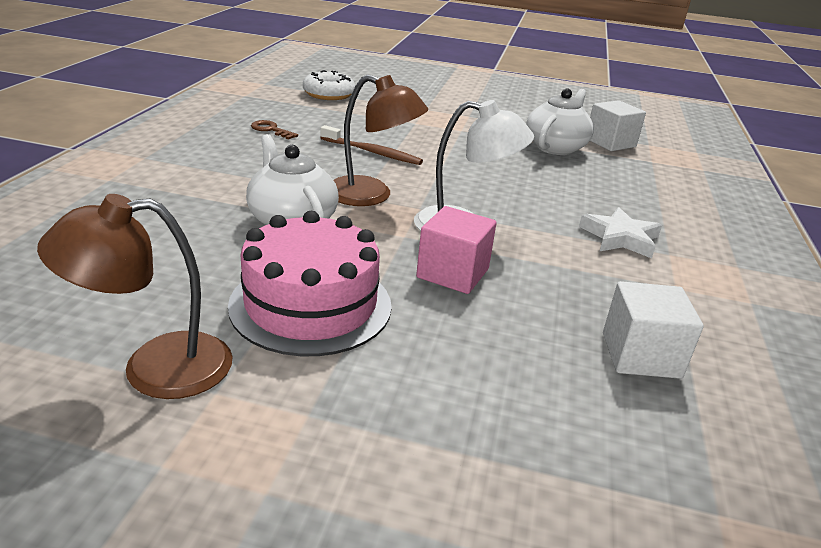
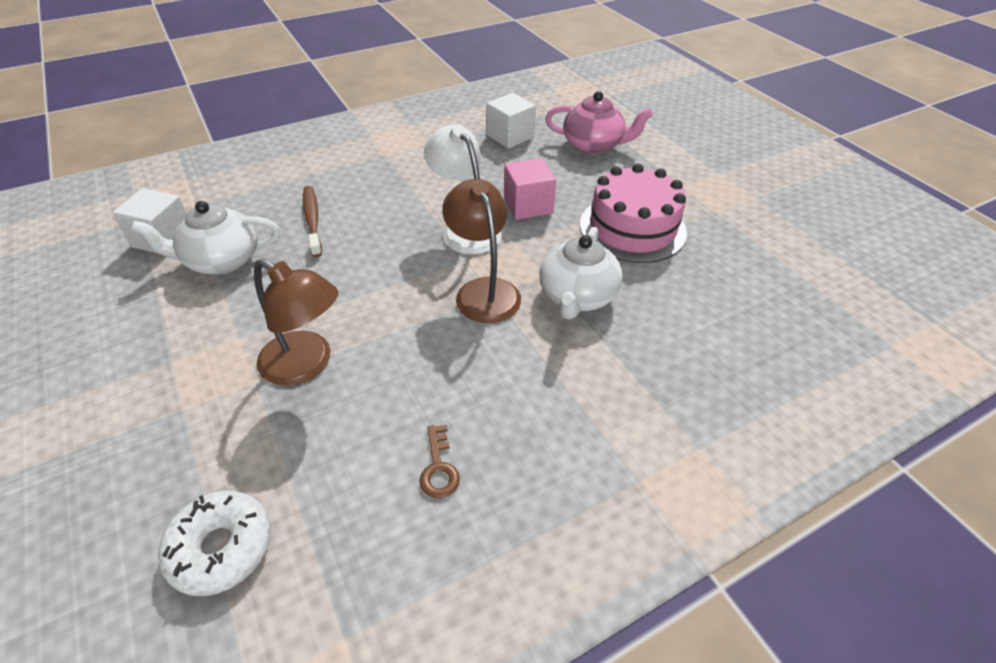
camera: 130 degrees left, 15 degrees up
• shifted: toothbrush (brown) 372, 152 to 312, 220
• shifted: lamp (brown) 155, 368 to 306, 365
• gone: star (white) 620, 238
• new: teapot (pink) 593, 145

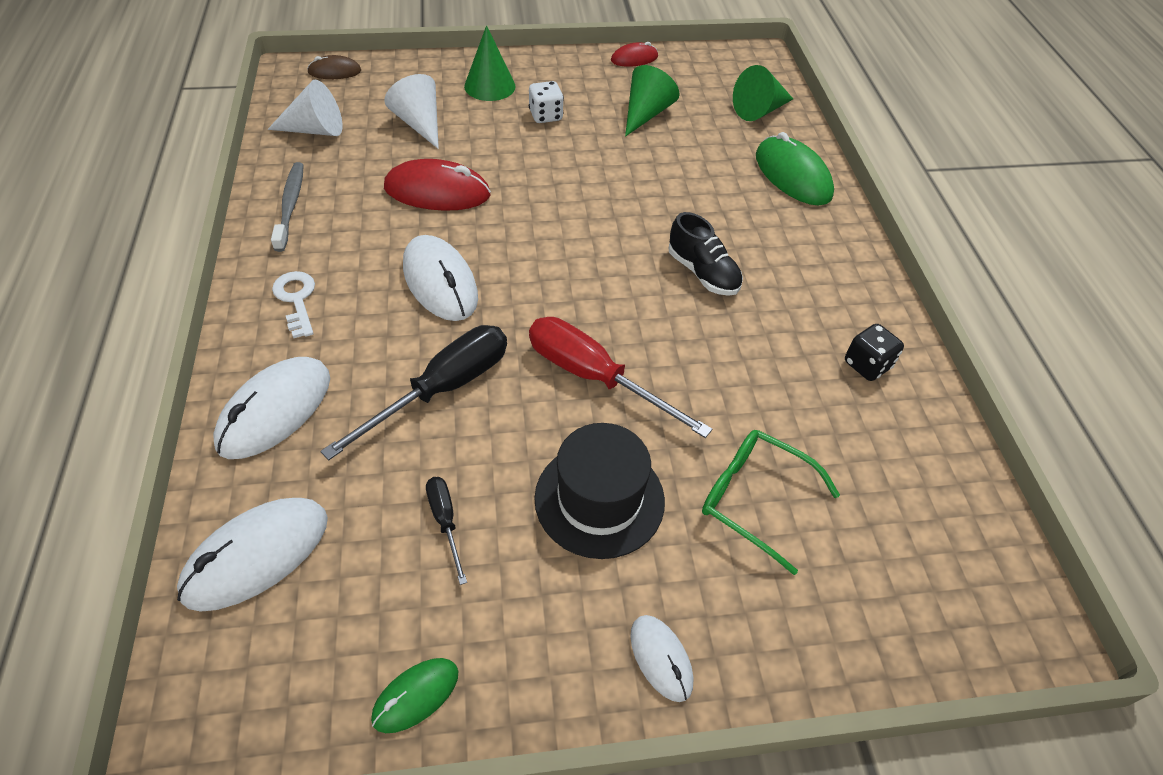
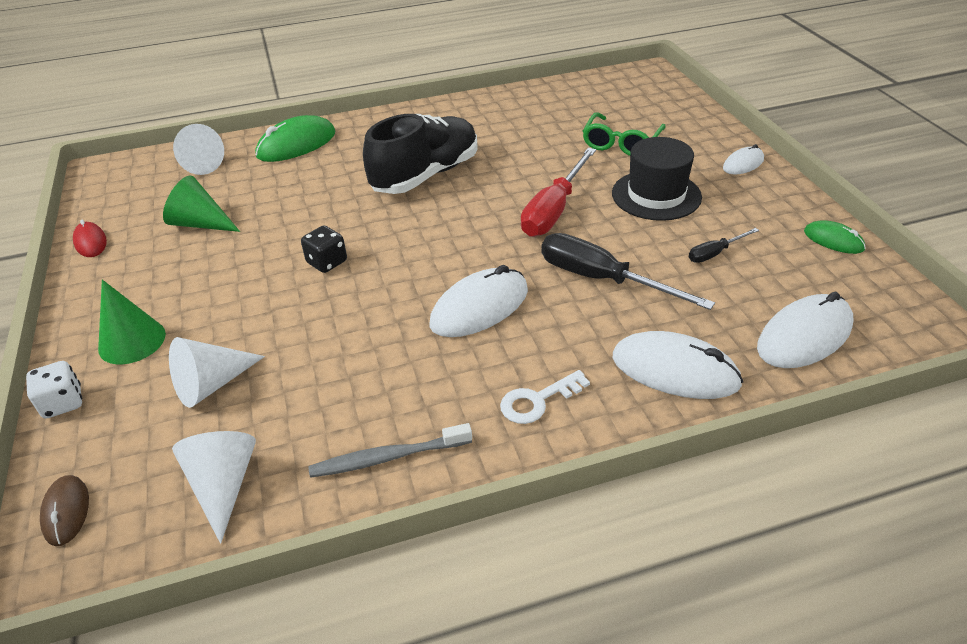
camera: 95 degrees left, 10 degrees down
• repainted: cone (green) 759, 110 to cone (white) 199, 164
• shifted: dice (white) 545, 116 to 63, 403
• gone: mouse (red) 437, 192
• scaled: shoe (black) 703, 273 = 426, 175 x1.77
• shifted: dice (black) 867, 365 to 327, 262
• rotated: mouse (white) 256, 555 = 804, 336 75 degrees counterclockwise

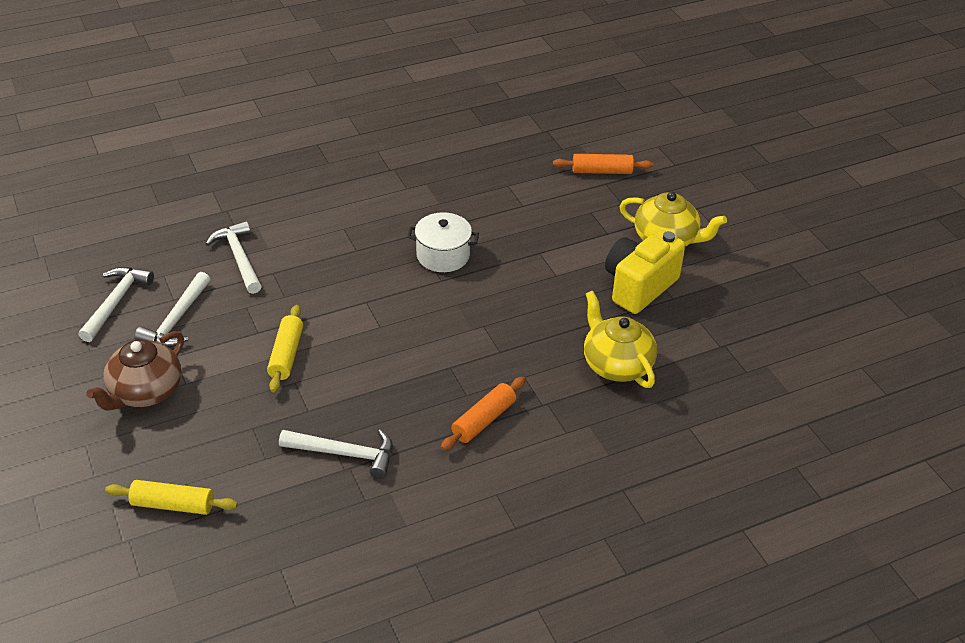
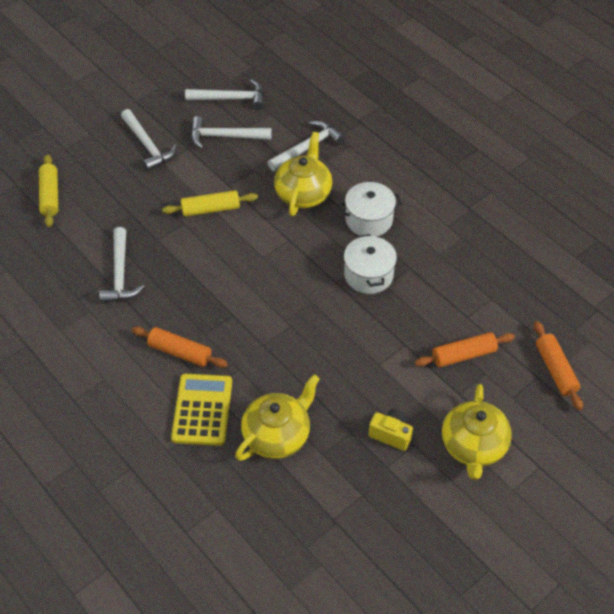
camera: 75 degrees right, 10 degrees up
• scaled: camera (yellow) 639, 286 = 391, 434 x0.53
• swapped: teapot (brown) 145, 392 to hammer (white) 148, 145
• new: teapot (yellow) 303, 193
• new: pot (white) 369, 220
• new: rolling pin (orange) 463, 355
• new: calculator (yellow) 202, 410

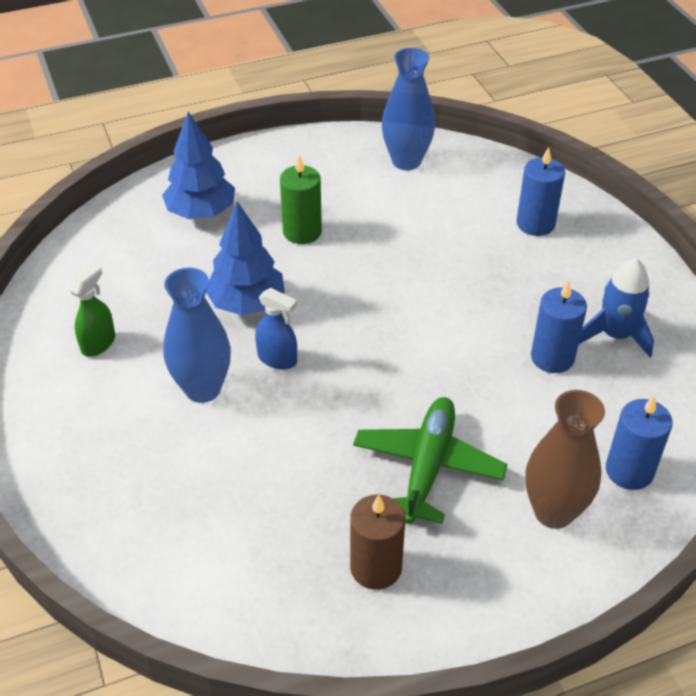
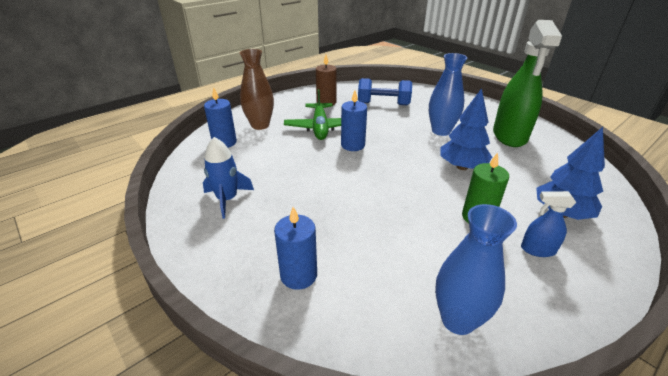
camera: 160 degrees right, 10 degrees down
• scaled: spray bottle (green) 98, 343 = 509, 136 x2.21
• shifted: candle (blue) 552, 357 to 353, 145
• shifted: spray bottle (blue) 277, 359 to 537, 249
• new: dumbbell (blue) 383, 104

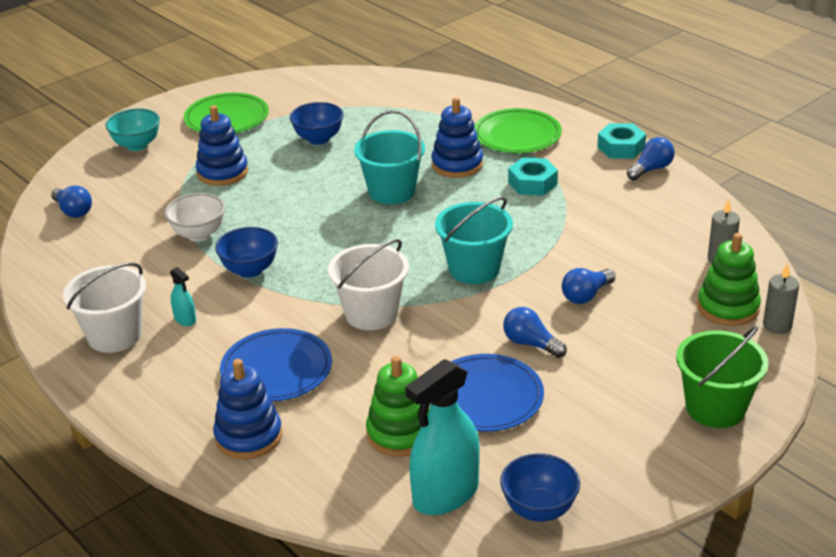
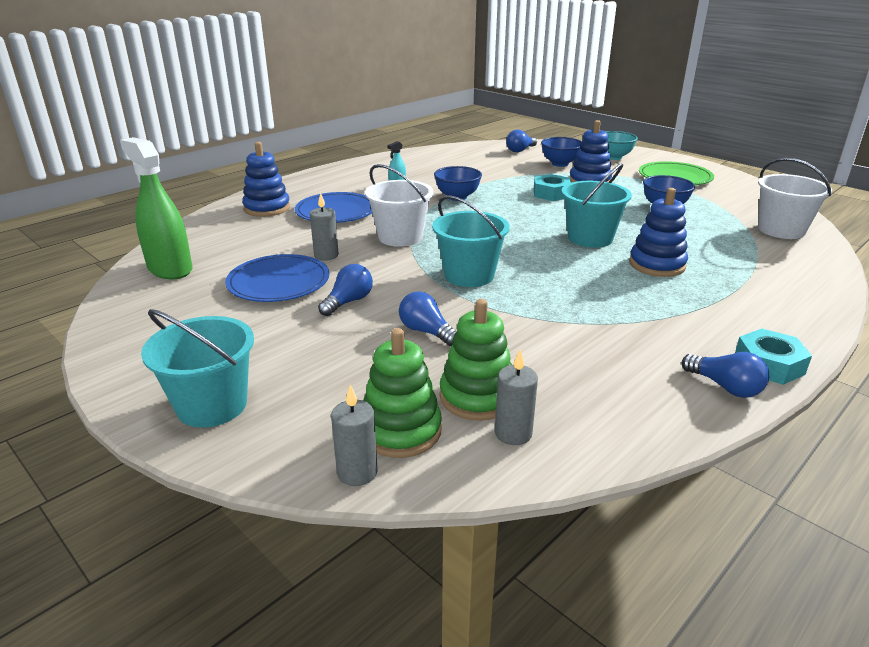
camera: 85 degrees right, 5 degrees down
• gone: plate (green) 517, 135
• shifted: nut (turquoise) 532, 183 to 551, 194
• gone: bowl (white) 199, 234
• shifted: bucket (white) 114, 335 to 781, 230
• repainted: bucket (green) 715, 408 to bucket (turquoise) 212, 405
• shifted: stacking toy (green) 400, 434 to 477, 397
• repainted: spray bottle (turquoise) 446, 494 to spray bottle (green) 170, 269
• shifted: bowl (blue) 539, 510 to 560, 164
• new: candle (grey) 326, 255

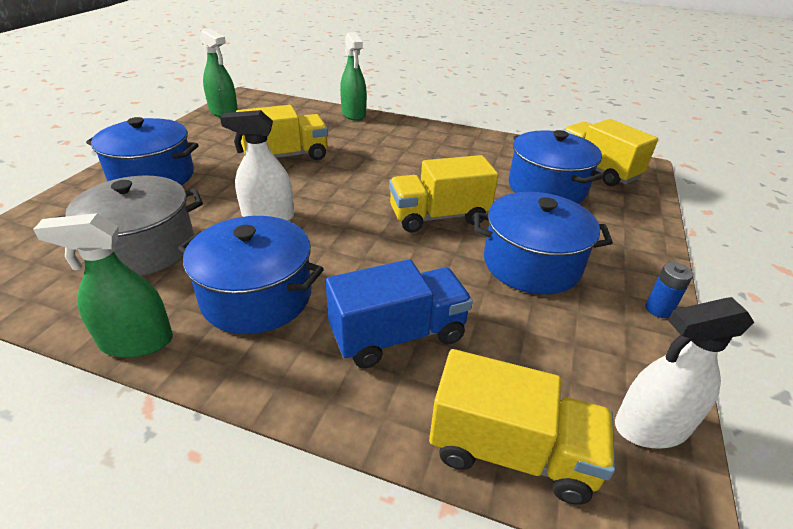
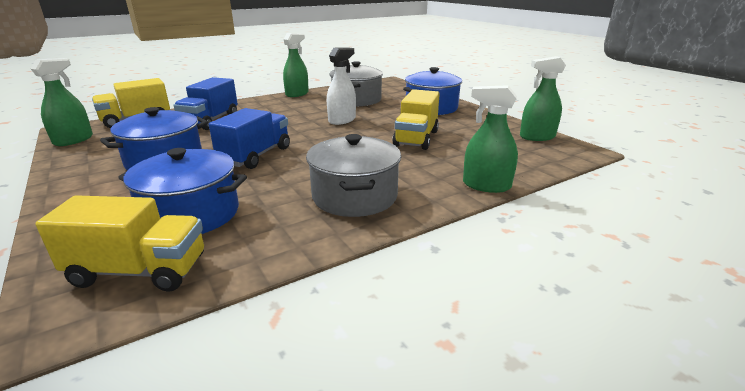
camera: 130 degrees right, 10 degrees down
• repainted: truck (yellow) 438, 217 to truck (blue) 256, 156
• gone: pot (blue) 257, 296
• gone: battery (blue) 658, 309
• repainted: spray bottle (white) 651, 426 to spray bottle (green) 73, 140
• new: pot (grey) 355, 196

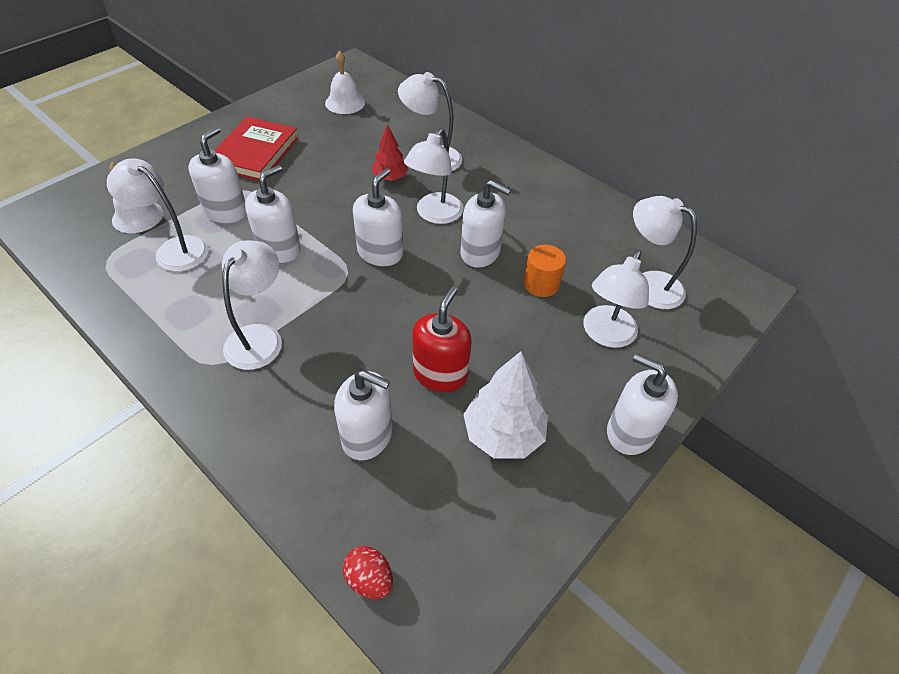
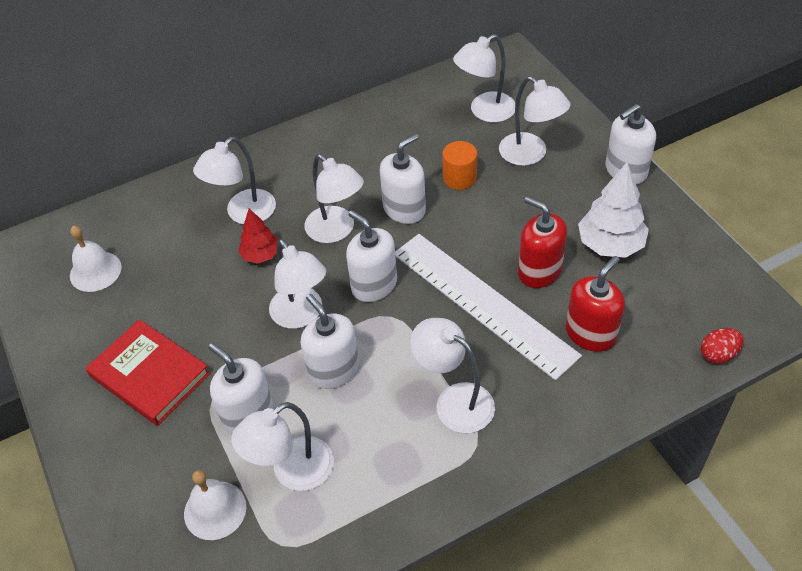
camera: 65 degrees left, 0 degrees up
• repainted: soap dispenser (white) 367, 435 to soap dispenser (red) 590, 333
• new: ruler (white) 482, 303
• new: lamp (white) 302, 315

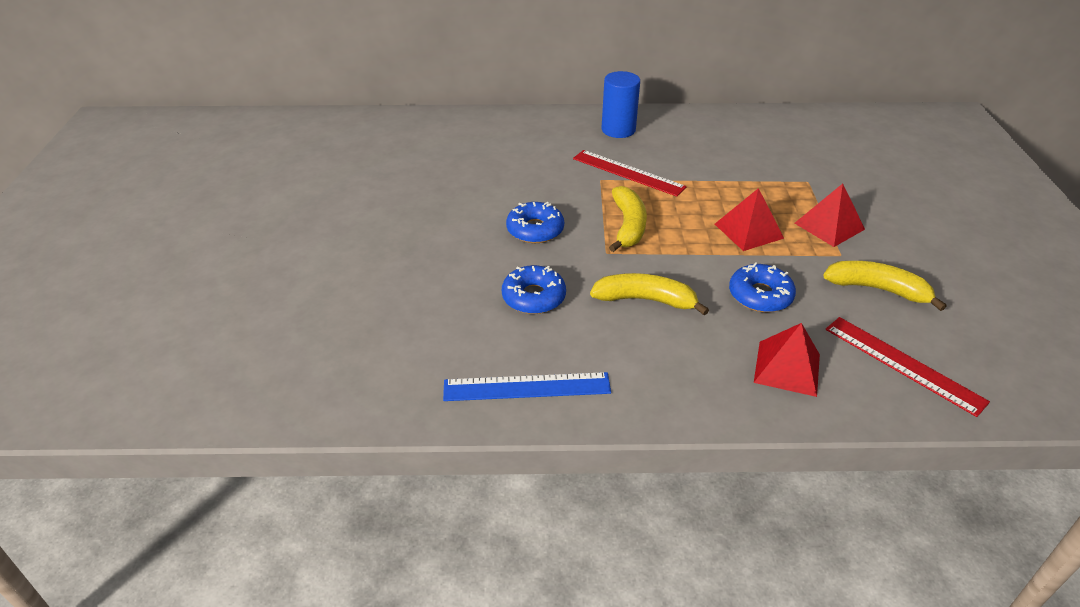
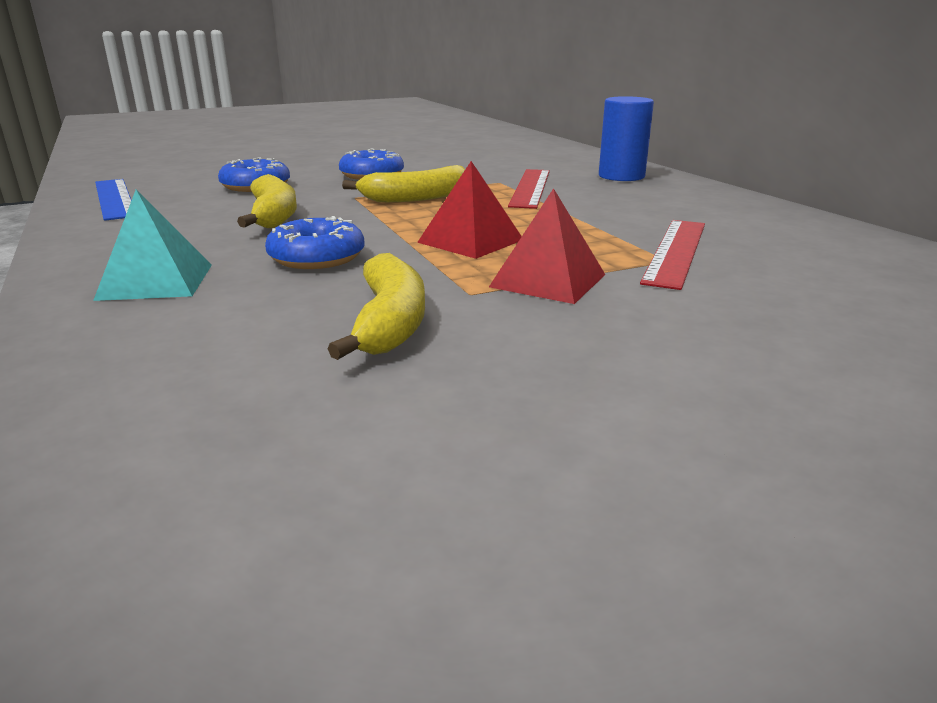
camera: 65 degrees right, 15 degrees down
• shifted: ruler (red) 903, 364 to 676, 251
• repainted: pyramid (red) 787, 368 to pyramid (turquoise) 156, 281

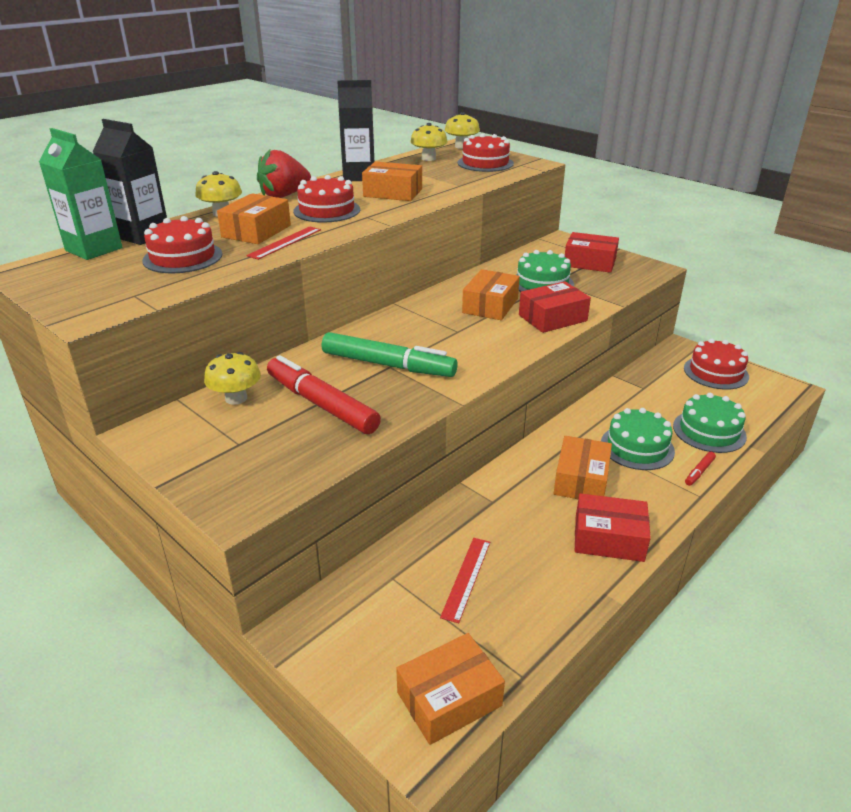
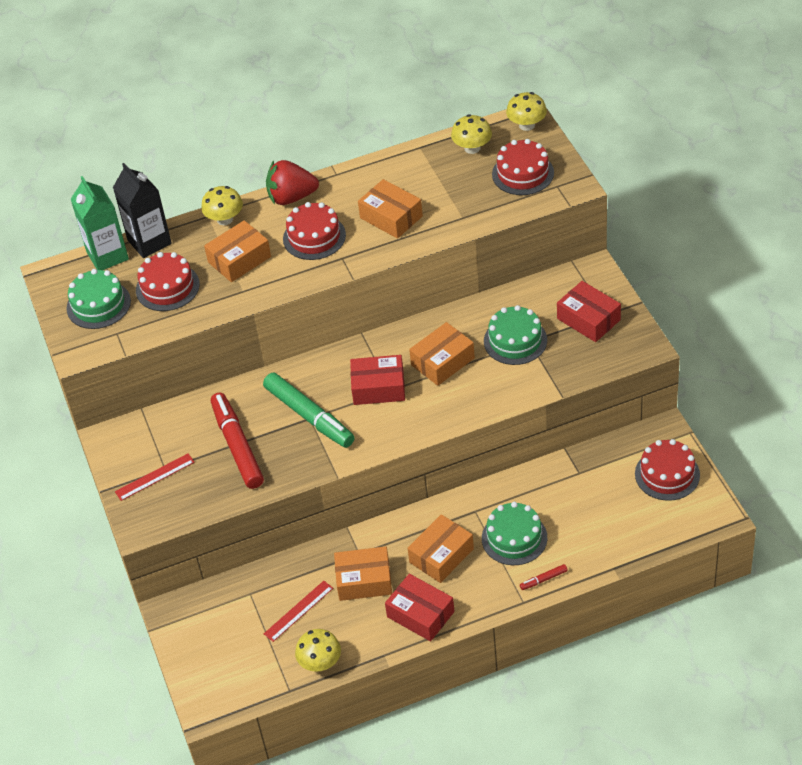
camera: 30 degrees right, 15 degrees up
• gone: carton (black) 359, 176
• shifted: ruler (red) 285, 242 to 155, 477
• shifted: box (red) 552, 318 to 378, 387
• shifted: mushroom (yellow) 236, 398 to 320, 662
• shifted: cake (green) 709, 431 to 98, 305
• shifted: box (orange) 449, 699 to 364, 580

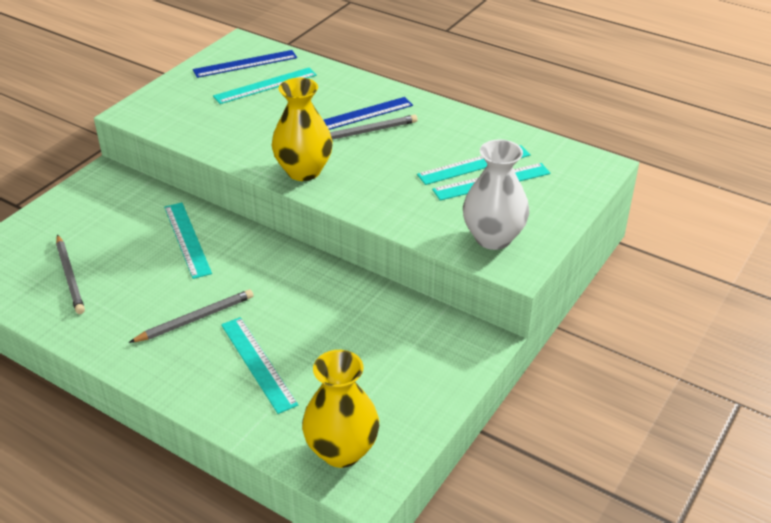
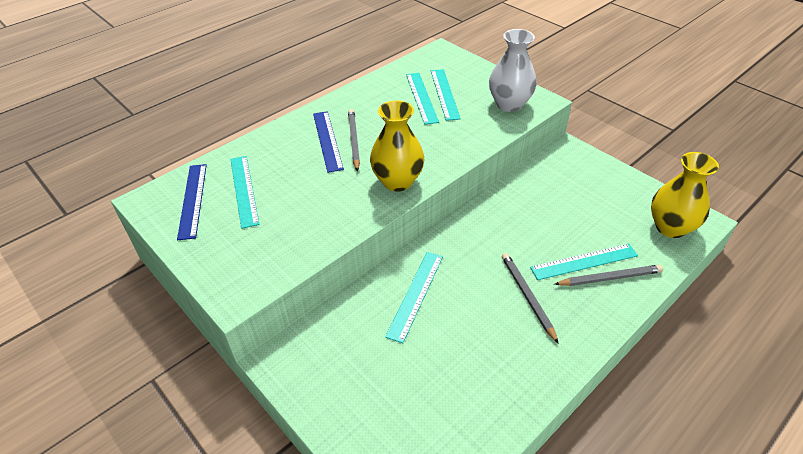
camera: 75 degrees left, 5 degrees up
• rotated: ruler (turquoise) 187, 239 = 415, 295 60 degrees counterclockwise
• shifted: pencil (grey) 70, 276 to 609, 278

